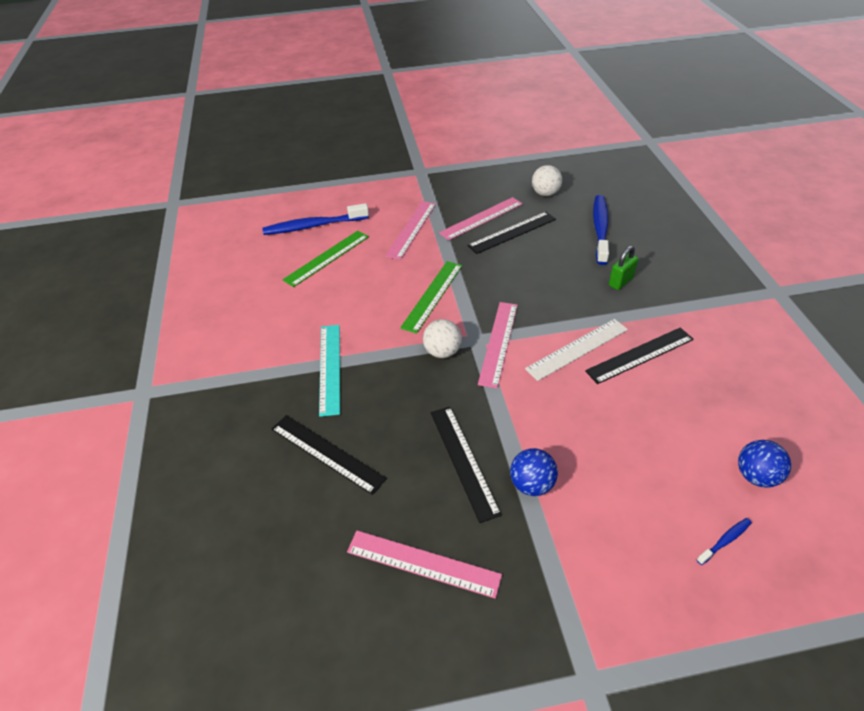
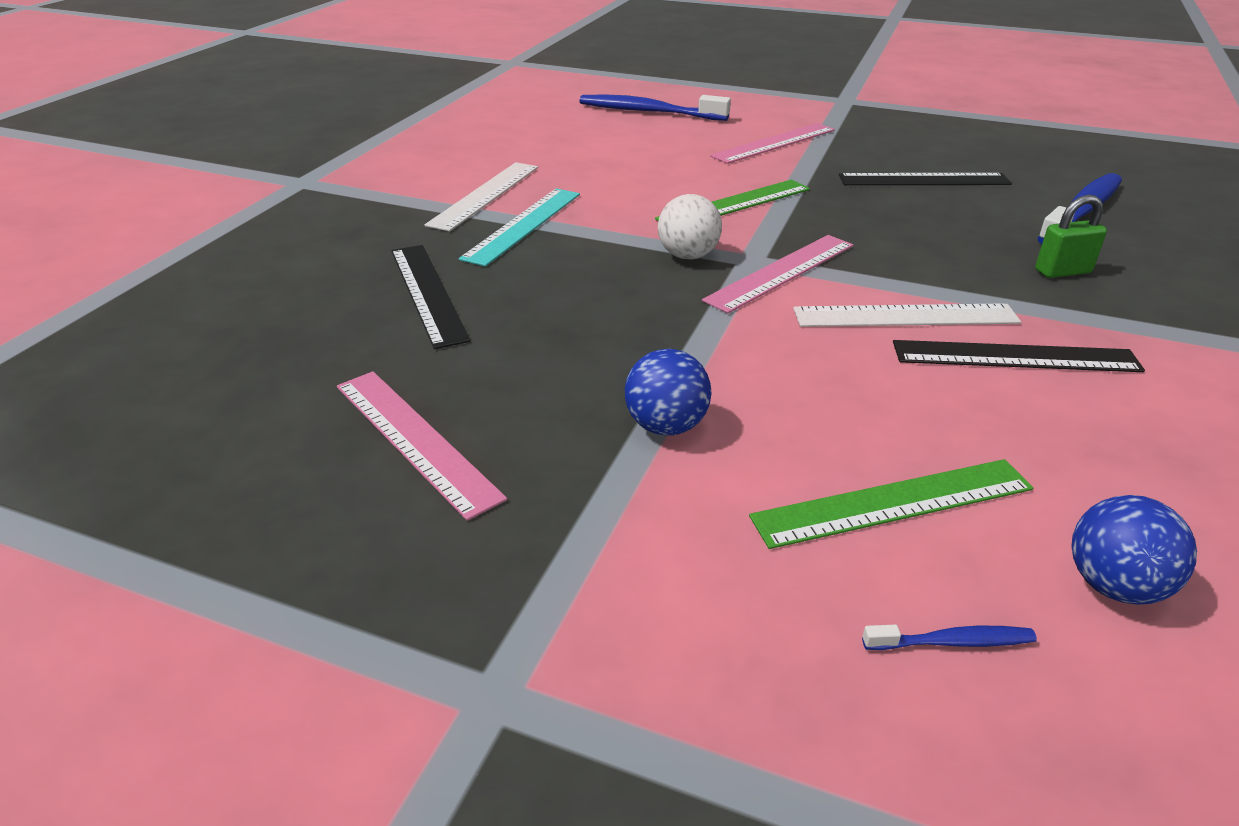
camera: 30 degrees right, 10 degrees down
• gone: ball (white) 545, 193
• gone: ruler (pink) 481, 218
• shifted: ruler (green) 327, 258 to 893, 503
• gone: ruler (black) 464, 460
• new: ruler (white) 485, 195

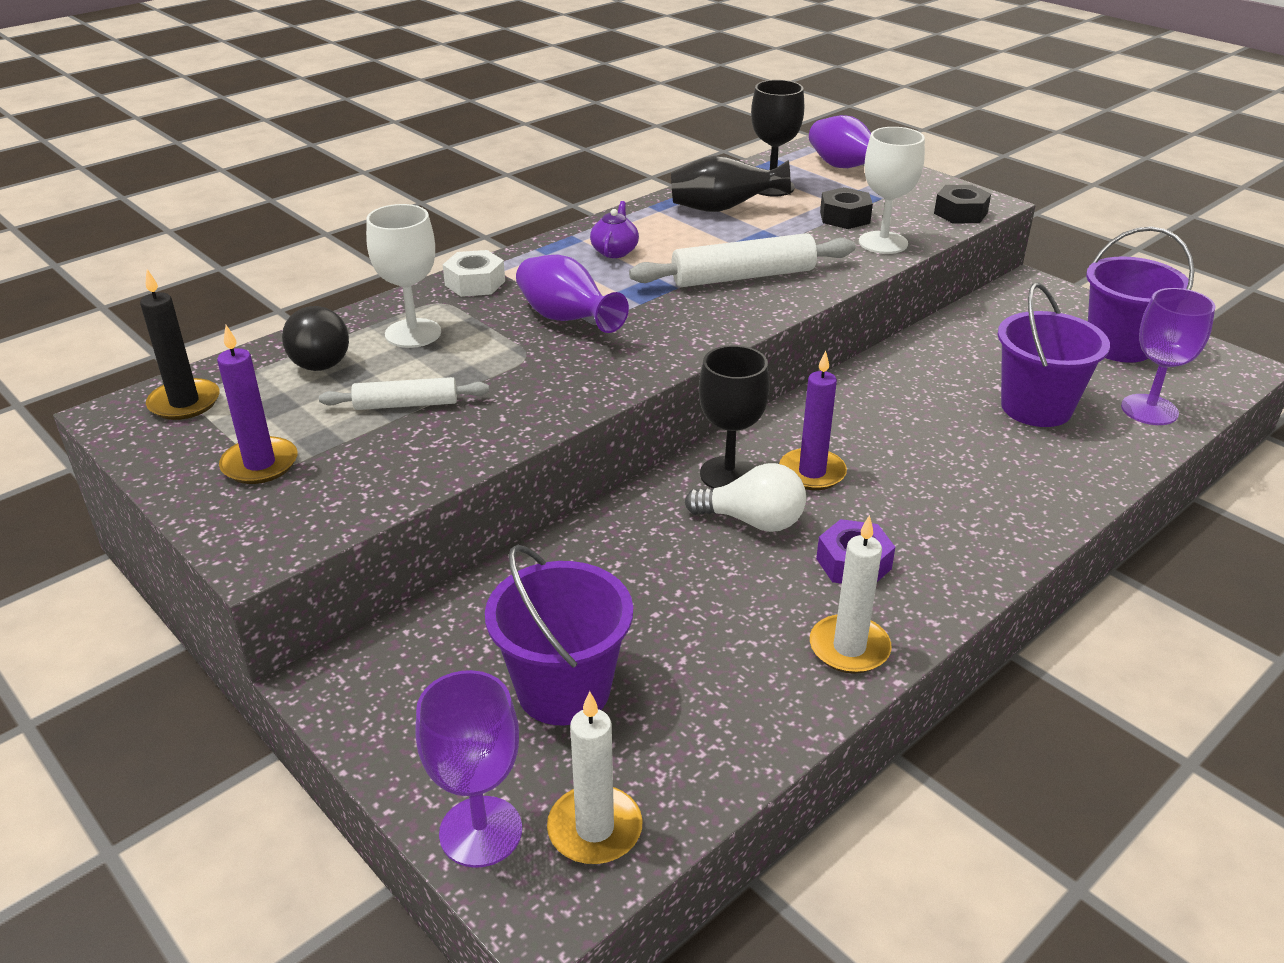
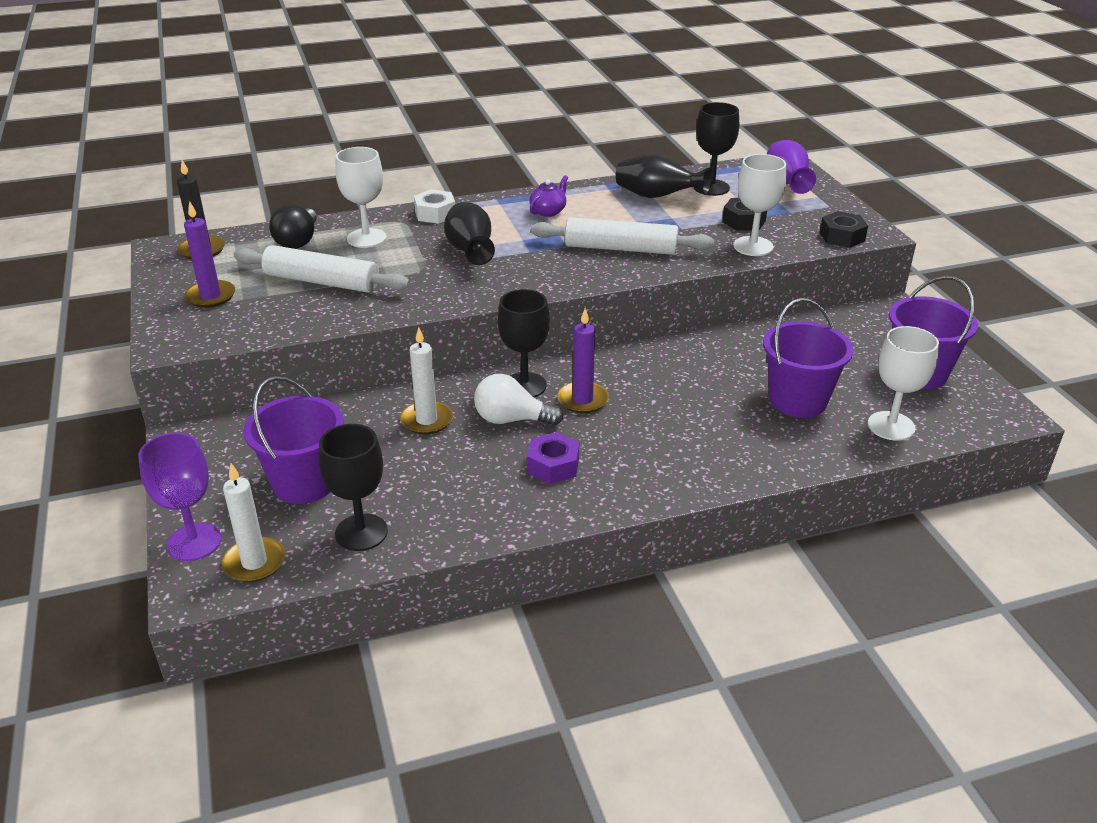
camera: 25 degrees right, 0 degrees up
• repainted: vase (purple) 566, 320 to vase (black) 470, 251
• repainted: goblet (purple) 1149, 410 to goblet (white) 891, 426
• scaled: rolling pin (white) 406, 404 = 322, 282 x1.68
• rotated: light bulb (white) 752, 521 = 511, 419 150 degrees clockwise
• shifted: candle (white) 849, 648 to 426, 420
• new: goblet (black) 361, 532

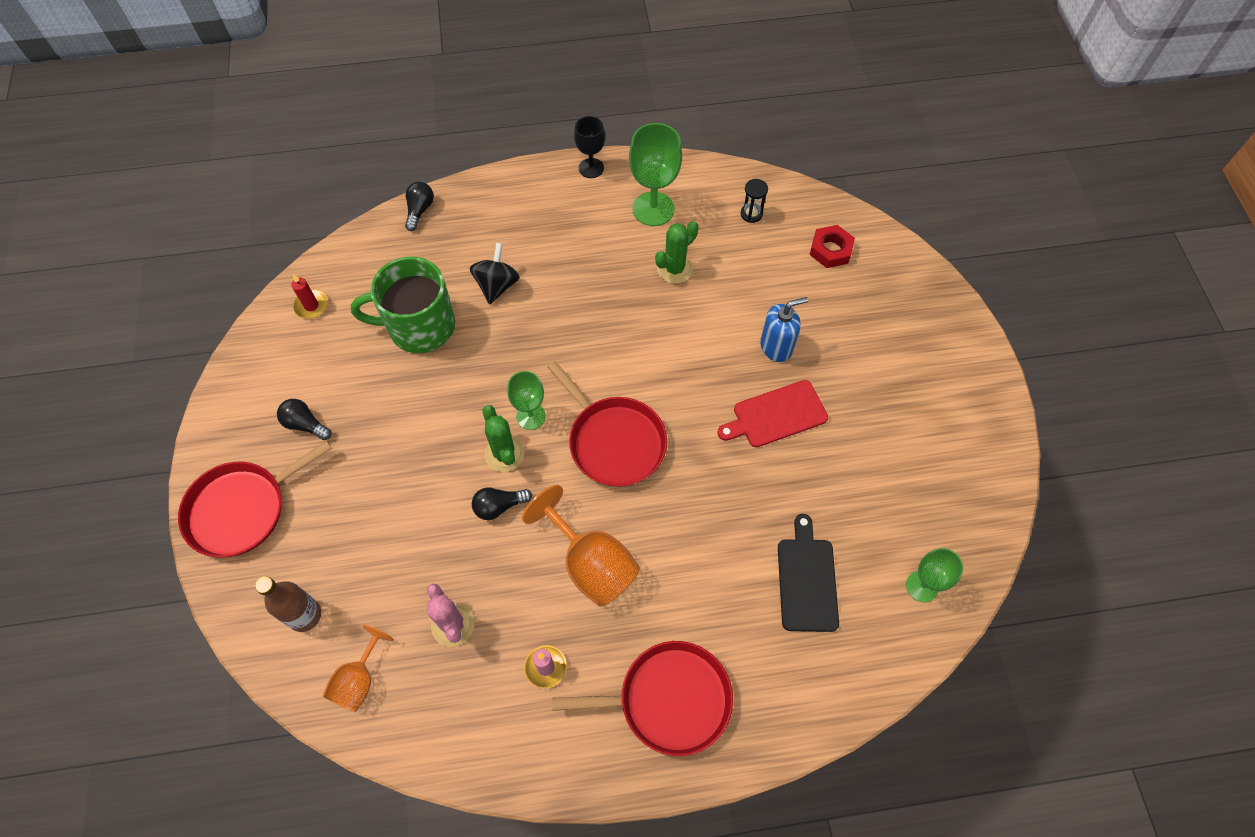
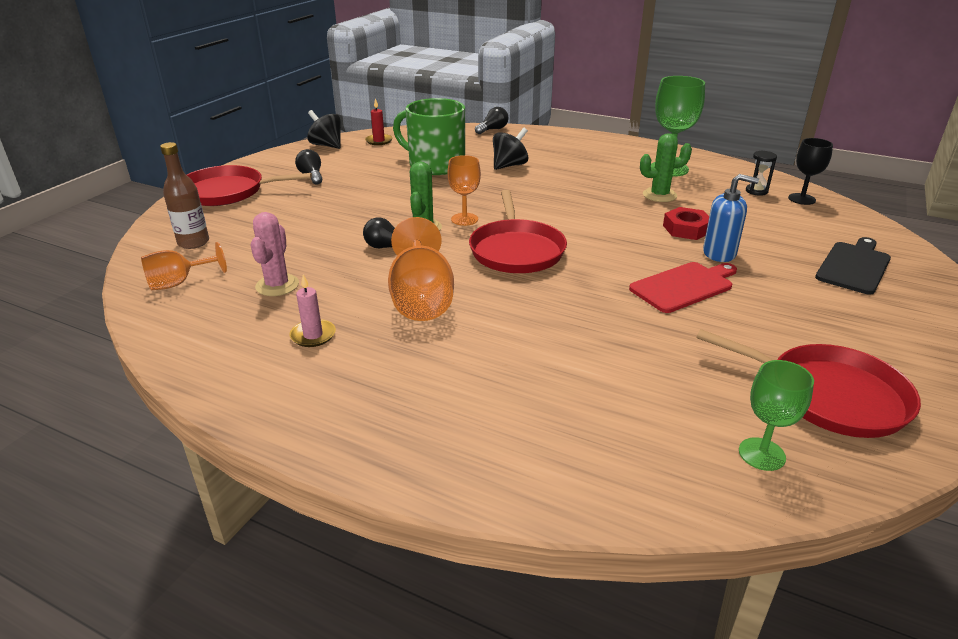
camera: 35 degrees right, 30 degrees down
• shifted: goblet (black) 591, 168 to 801, 199
• shifted: nut (red) 830, 250 to 686, 229
• repainted: goblet (green) 530, 416 to goblet (orange) 464, 219
• rotated: cutting board (red) 776, 415 = 684, 286 135 degrees clockwise
• shifted: cutting board (black) 806, 580 to 854, 266
• shifted: pan (red) 668, 699 to 829, 395
• new: spinning top (black) 326, 145

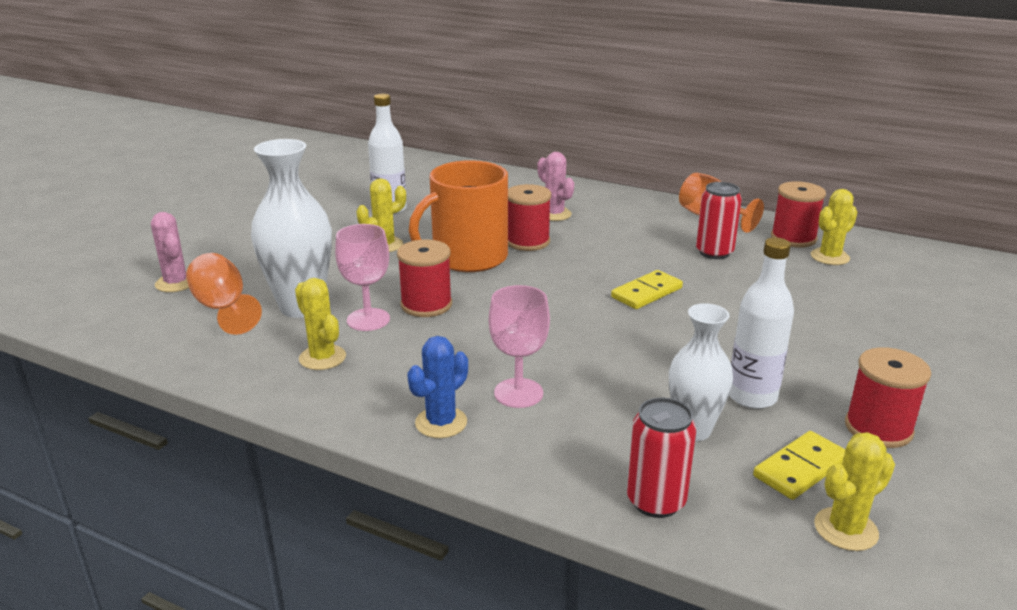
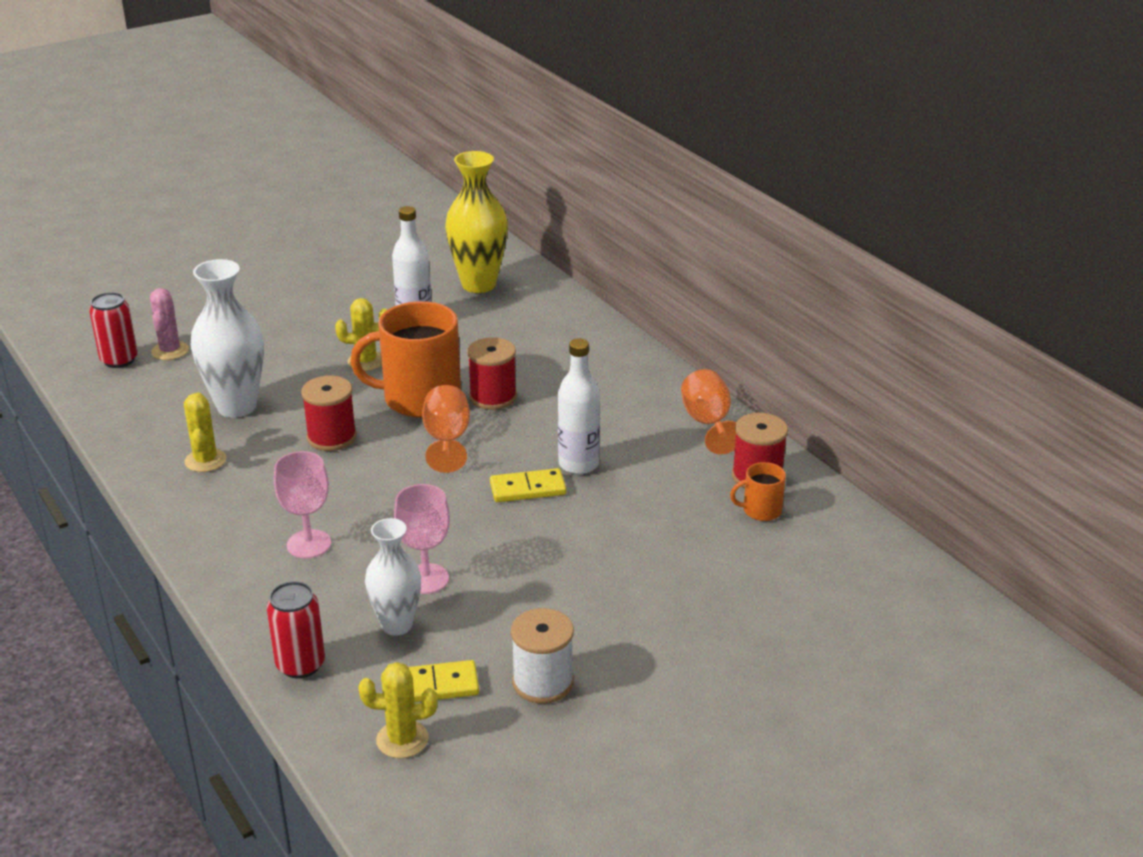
camera: 30 degrees right, 5 degrees up
• gone: cactus (pink) 554, 214
• shifted: can (red) 714, 252 to 119, 360
• swapped: cactus (yellow) 830, 257 to mug (orange) 761, 510
• shifted: goblet (pink) 368, 320 to 426, 579
• shifted: bottle (white) 752, 397 to 578, 464
• shifted: goblet (orange) 223, 309 to 447, 440
• gone: cactus (blue) 441, 423
• repainted: spool (red) 878, 428 to spool (white) 543, 682
• new: vase (yellow) 478, 284

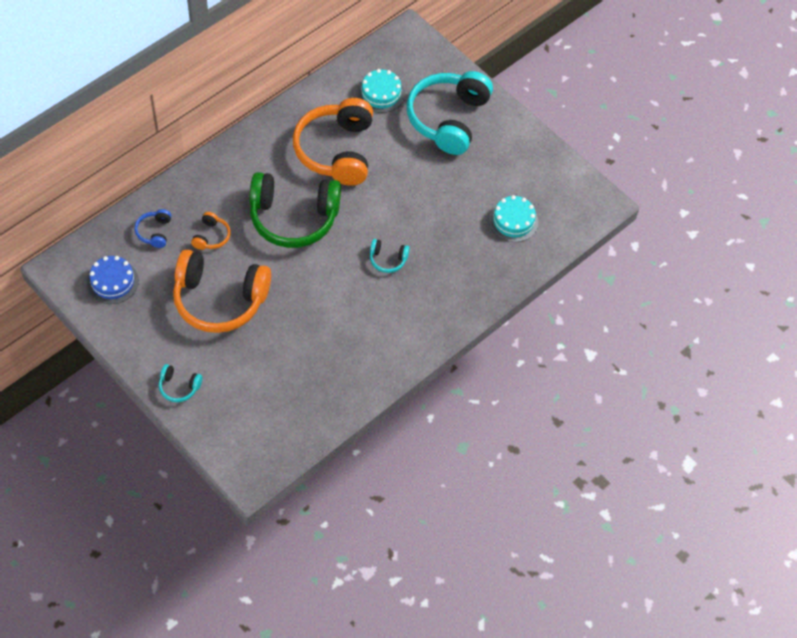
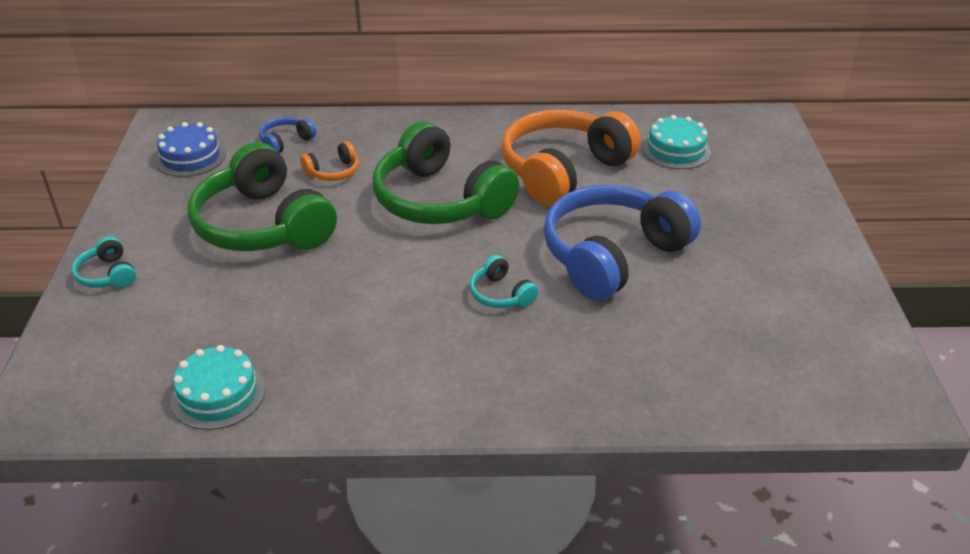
camera: 45 degrees right, 20 degrees down
• gone: headphones (turquoise) 448, 119
• shifted: cake (turquoise) 513, 221 to 218, 394
• repainted: headphones (orange) 219, 300 to headphones (green) 263, 225
• new: headphones (blue) 612, 255

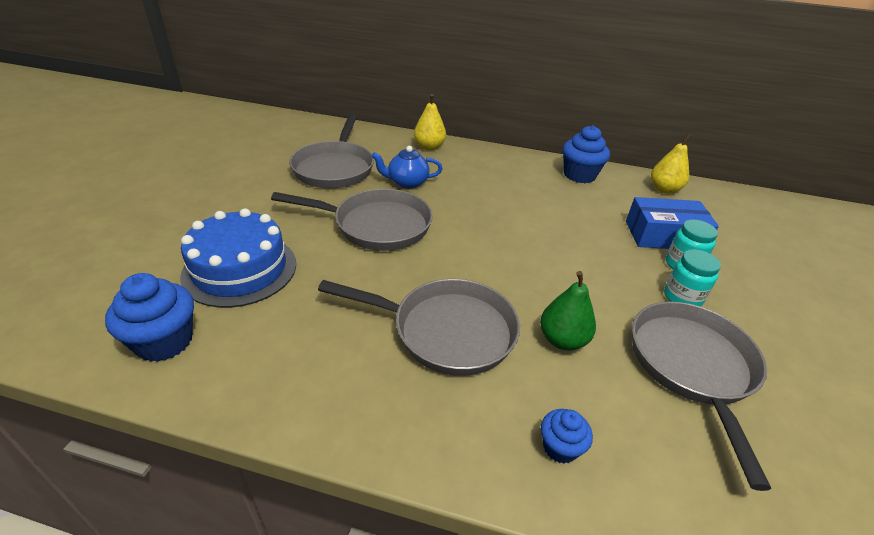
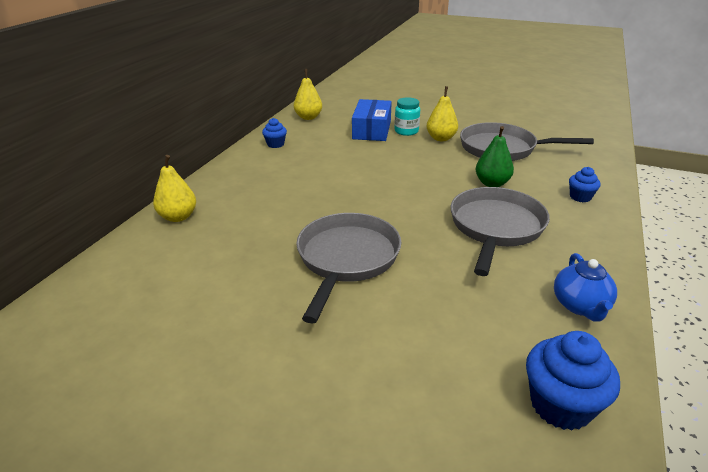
camera: 80 degrees left, 5 degrees down
• gone: pan (grey) 334, 168
• scaled: cupcake (blue) 579, 175 = 275, 144 x0.57
• shifted: teapot (blue) 407, 182 to 580, 306
• gone: cake (blue) 240, 269
• swapped: jar (turquoise) 682, 297 to pear (yellow) 441, 138

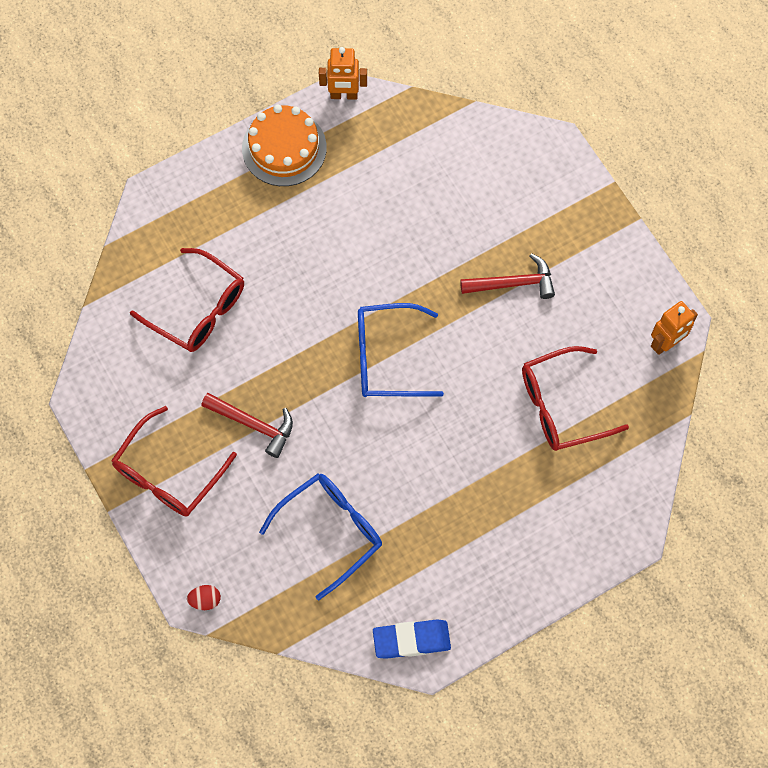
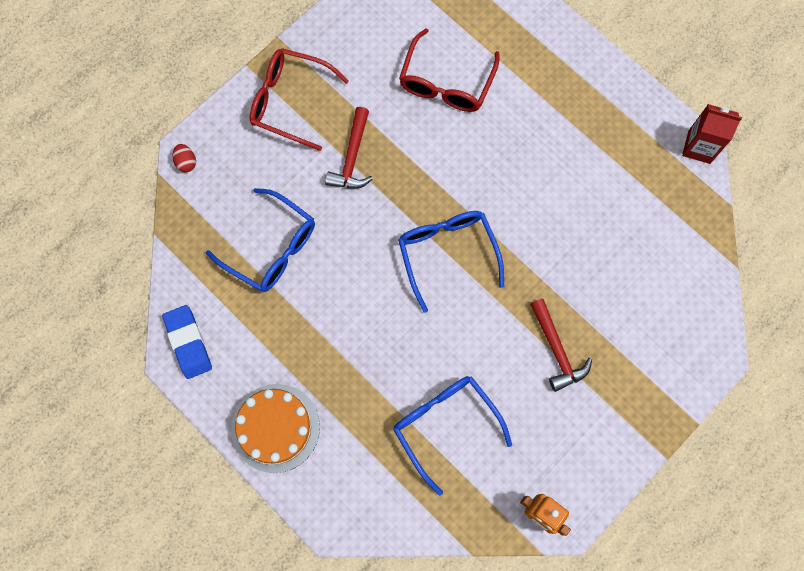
camera: 75 degrees right, 5 degrees up
• swapped: robot (orange) 344, 95 to carton (red) 699, 147
• shifted: cake (orange) 284, 148 to 275, 428
• repainted: glasses (red) 561, 406 to glasses (blue) 445, 425

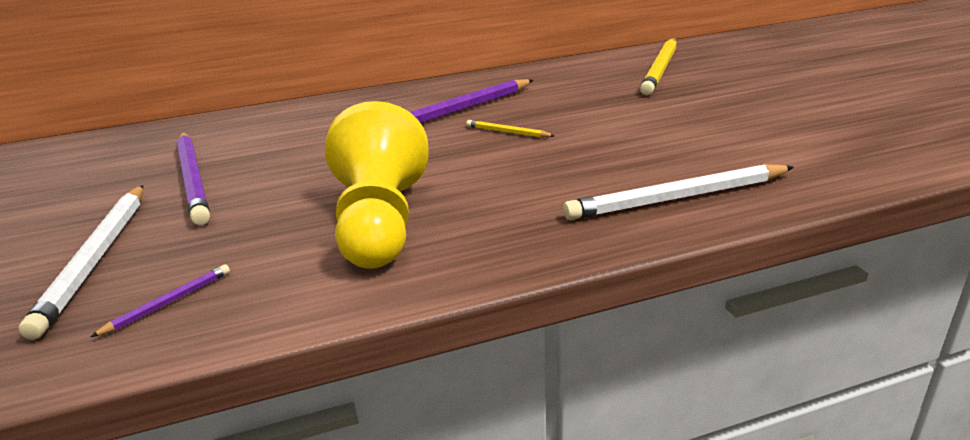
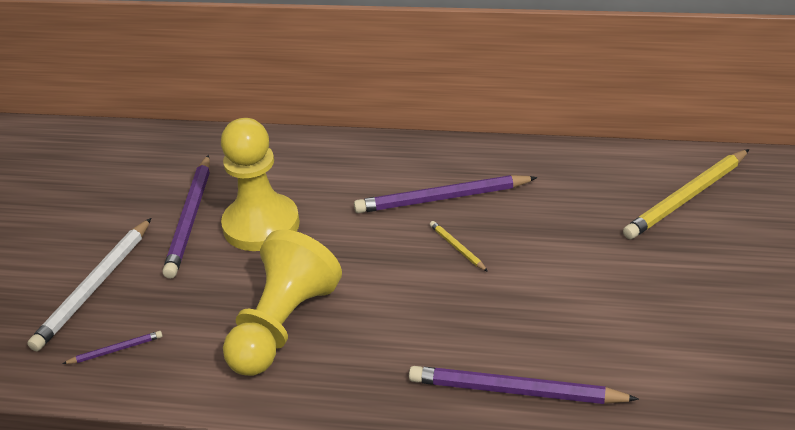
camera: 30 degrees right, 10 degrees up
• repainted: pencil (white) 677, 198 to pencil (purple) 516, 391
• new: pawn (yellow) 261, 225

